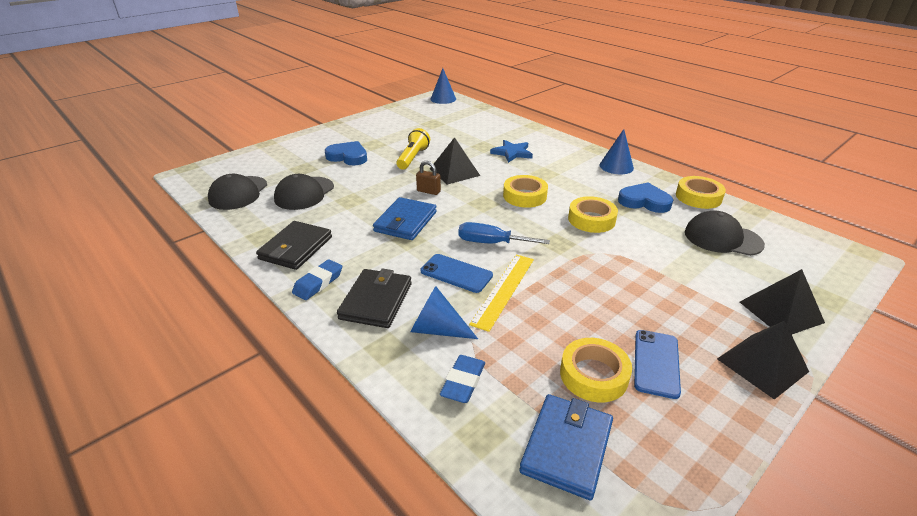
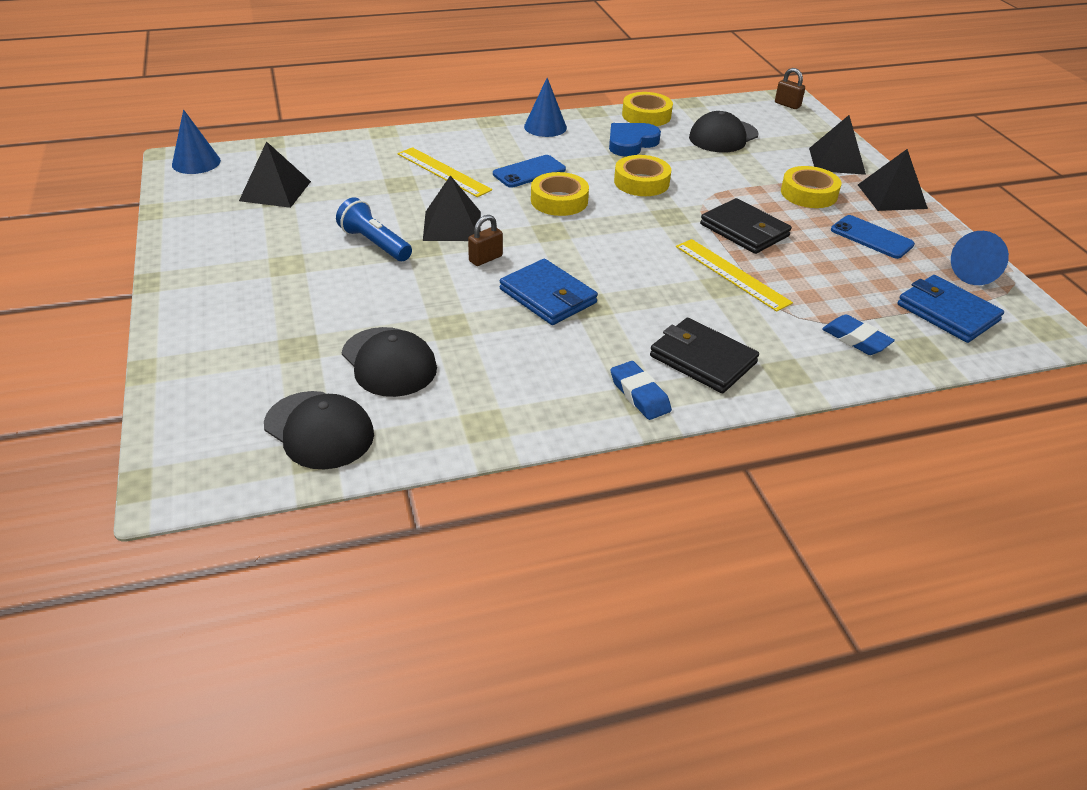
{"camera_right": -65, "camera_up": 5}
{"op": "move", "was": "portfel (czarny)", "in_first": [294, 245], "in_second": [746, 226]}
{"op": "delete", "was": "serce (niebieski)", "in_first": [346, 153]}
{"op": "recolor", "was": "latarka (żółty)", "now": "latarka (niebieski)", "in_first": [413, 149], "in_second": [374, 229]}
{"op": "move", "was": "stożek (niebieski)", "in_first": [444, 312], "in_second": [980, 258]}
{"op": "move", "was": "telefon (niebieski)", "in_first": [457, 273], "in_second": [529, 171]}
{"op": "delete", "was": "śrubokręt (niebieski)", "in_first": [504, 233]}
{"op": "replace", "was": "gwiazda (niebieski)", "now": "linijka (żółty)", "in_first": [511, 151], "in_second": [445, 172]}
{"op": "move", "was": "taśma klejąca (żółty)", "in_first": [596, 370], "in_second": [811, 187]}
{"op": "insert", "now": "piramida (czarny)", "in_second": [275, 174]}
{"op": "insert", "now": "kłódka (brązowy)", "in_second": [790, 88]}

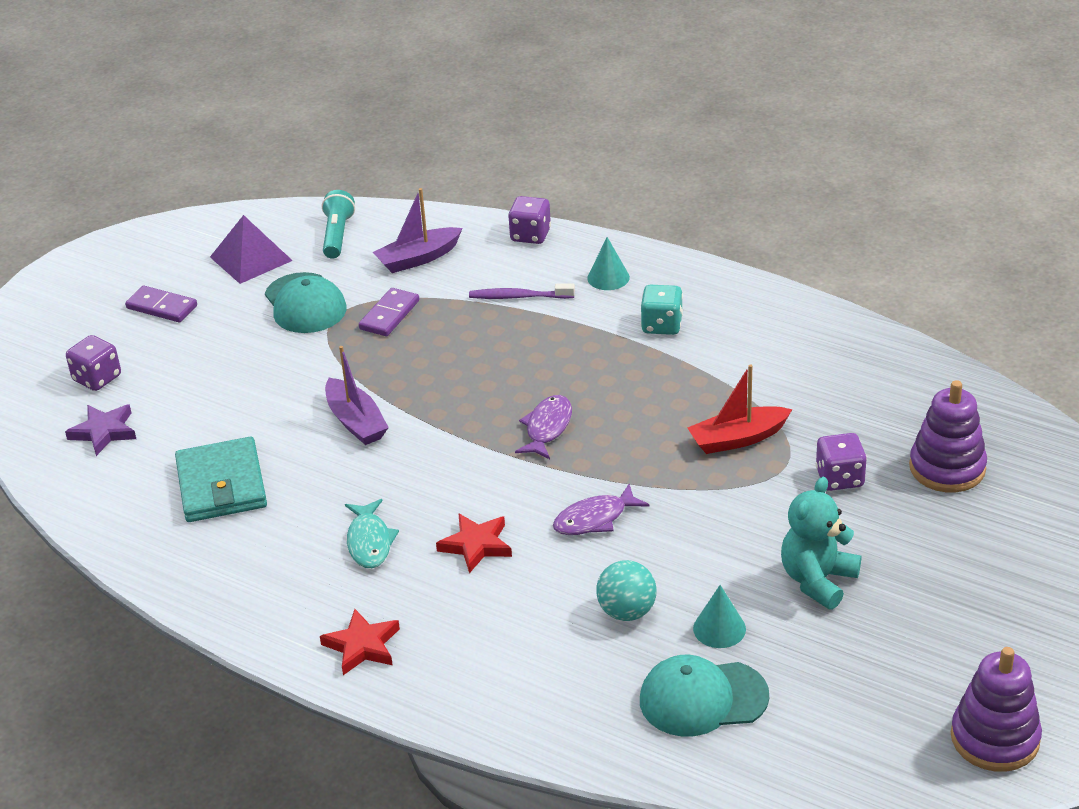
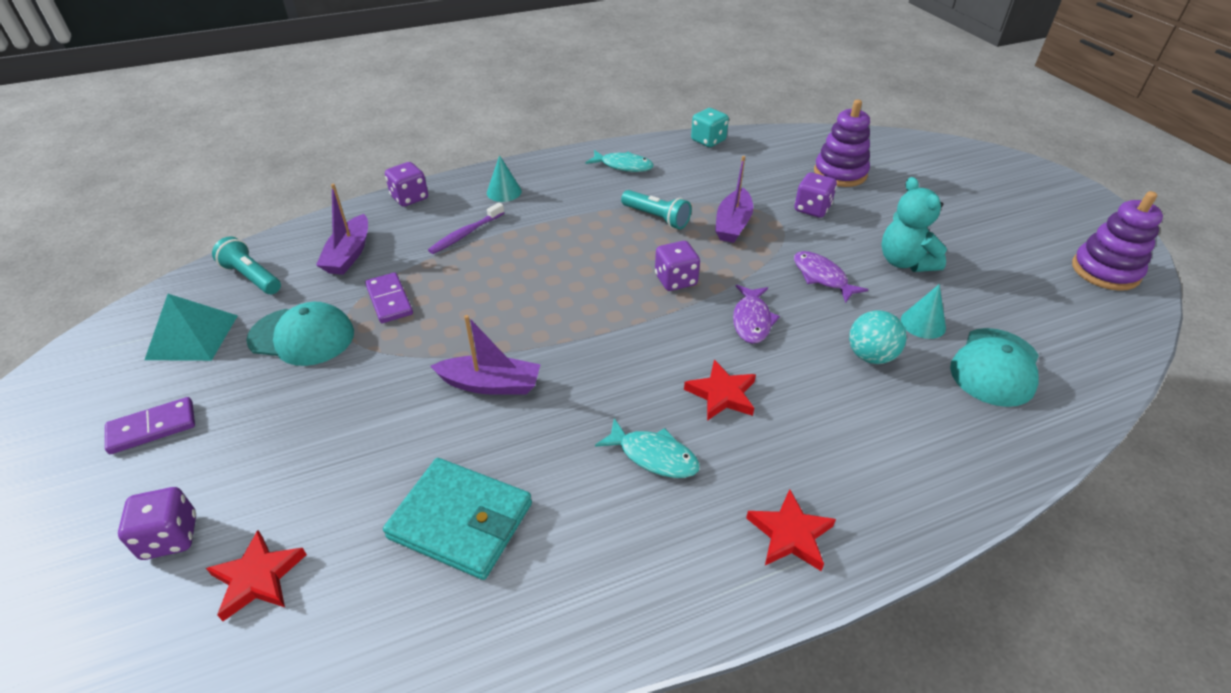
{"camera_right": -55, "camera_up": 5}
{"op": "recolor", "was": "gwiazda (fioletowy)", "now": "gwiazda (czerwony)", "in_first": [100, 430], "in_second": [256, 575]}
{"op": "recolor", "was": "piramida (fioletowy)", "now": "piramida (turkusowy)", "in_first": [251, 249], "in_second": [191, 327]}
{"op": "move", "was": "ryba (fioletowy)", "in_first": [543, 427], "in_second": [831, 277]}
{"op": "move", "was": "kostka do gry (turkusowy)", "in_first": [662, 310], "in_second": [710, 127]}
{"op": "recolor", "was": "łódka (czerwony)", "now": "łódka (fioletowy)", "in_first": [740, 409], "in_second": [734, 199]}
{"op": "insert", "now": "ryba (turkusowy)", "in_second": [619, 161]}
{"op": "insert", "now": "latarka (turkusowy)", "in_second": [656, 209]}
{"op": "insert", "now": "kostka do gry (fioletowy)", "in_second": [677, 266]}

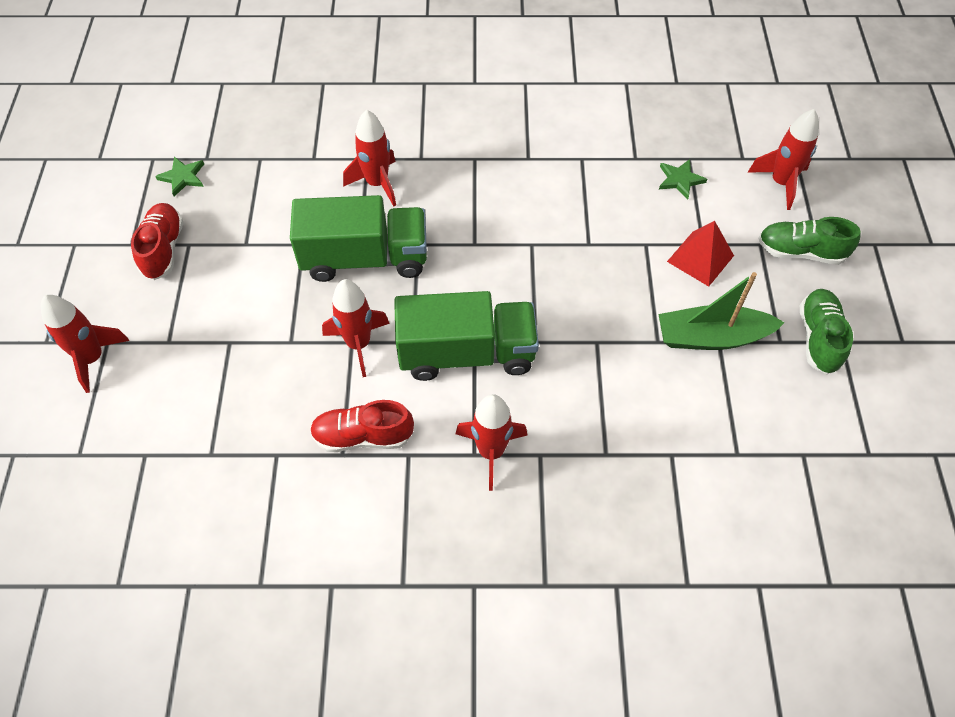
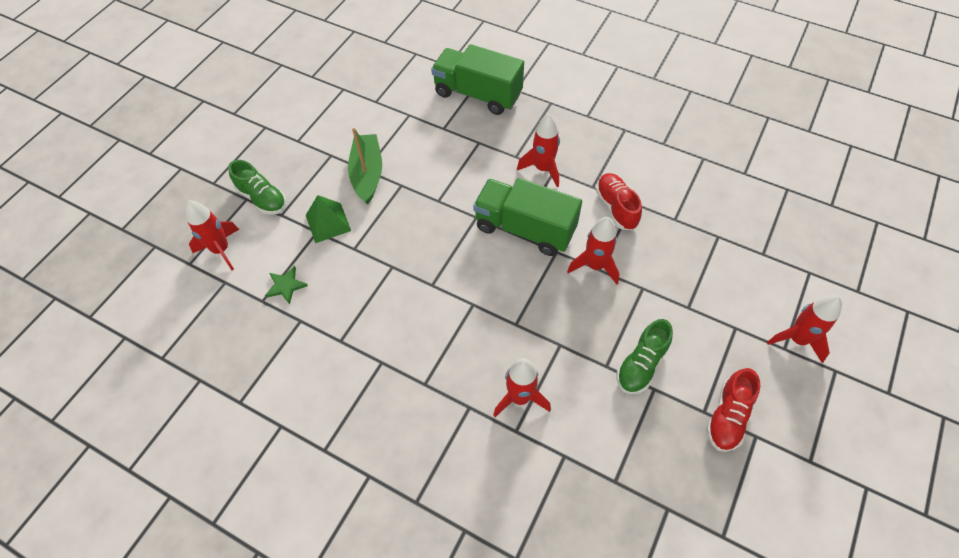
{"camera_right": -150, "camera_up": 0}
{"op": "delete", "was": "gwiazda (zielony)", "in_first": [179, 176]}
{"op": "move", "was": "ciężarówka (zielony)", "in_first": [358, 238], "in_second": [477, 79]}
{"op": "rotate", "was": "but (czerwony)", "in_first": [362, 426], "in_second": [619, 201], "clockwise": -135}
{"op": "rotate", "was": "łódka (zielony)", "in_first": [721, 311], "in_second": [365, 166], "clockwise": -120}
{"op": "recolor", "was": "piramida (czerwony)", "now": "piramida (zielony)", "in_first": [700, 254], "in_second": [328, 219]}
{"op": "move", "was": "but (zielony)", "in_first": [826, 331], "in_second": [645, 356]}

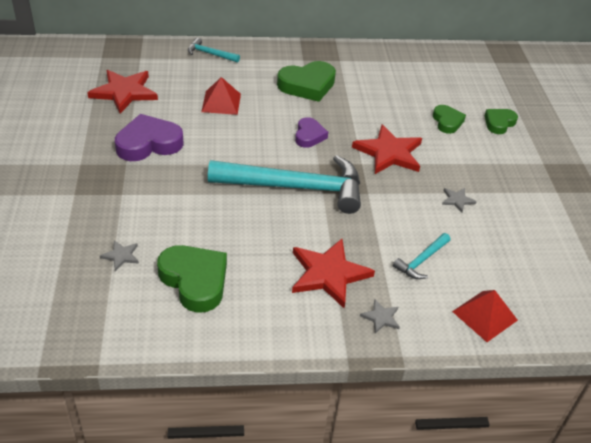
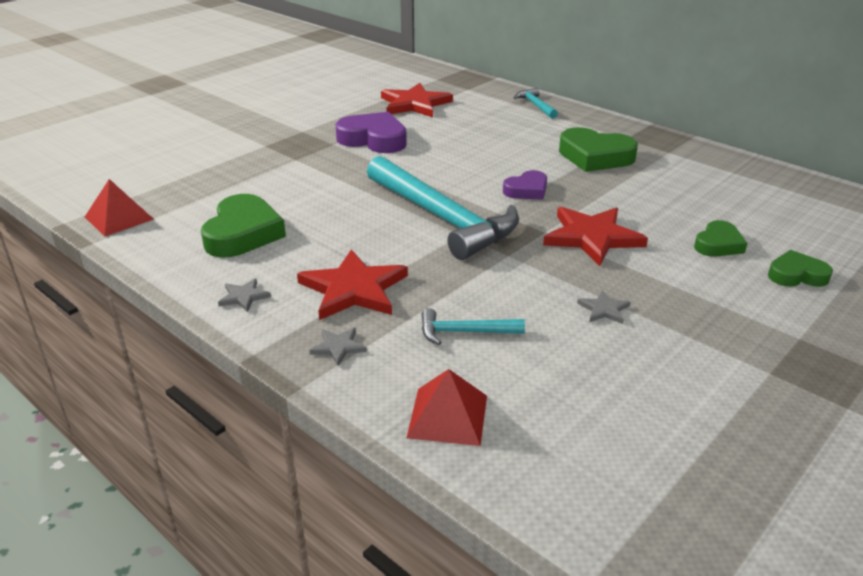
{"camera_right": 50, "camera_up": -10}
{"op": "move", "was": "gwiazda (szary)", "in_first": [119, 255], "in_second": [244, 295]}
{"op": "move", "was": "piramida (czerwony)", "in_first": [221, 96], "in_second": [119, 207]}

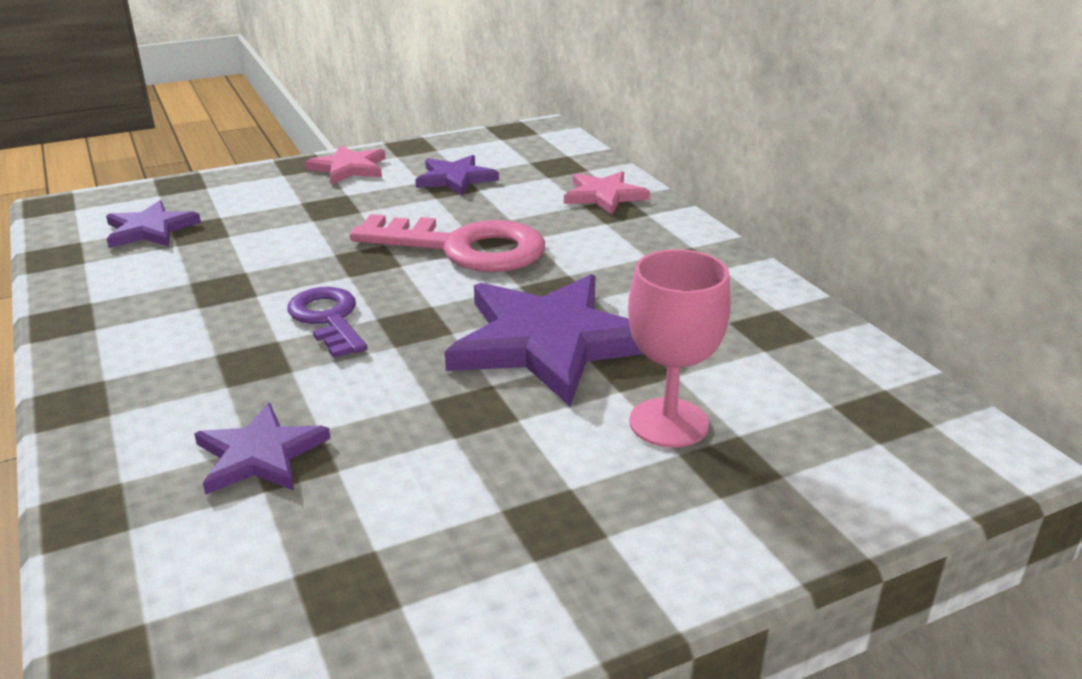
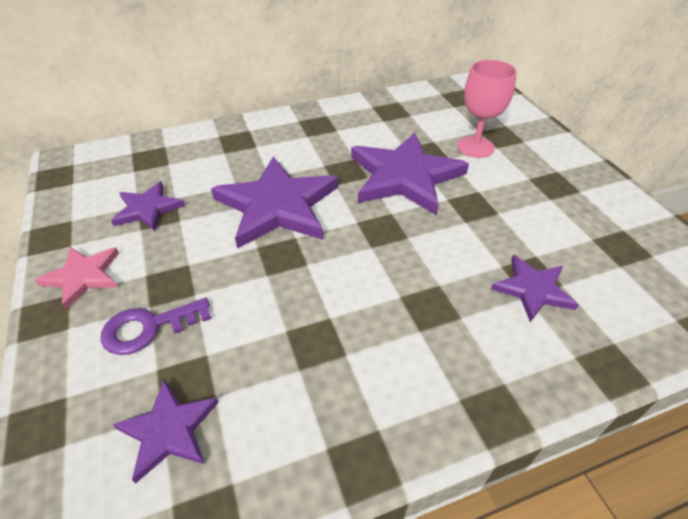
{"camera_right": -85, "camera_up": 15}
{"op": "move", "was": "klucz (fioletowy)", "in_first": [327, 322], "in_second": [156, 326]}
{"op": "replace", "was": "klucz (różowy)", "now": "gwiazda (fioletowy)", "in_first": [447, 243], "in_second": [274, 203]}
{"op": "delete", "was": "gwiazda (różowy)", "in_first": [607, 193]}

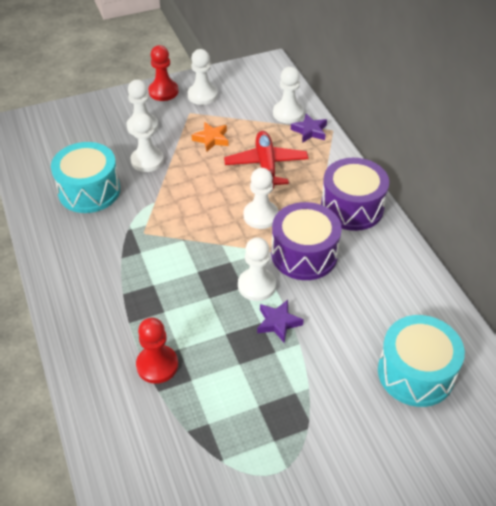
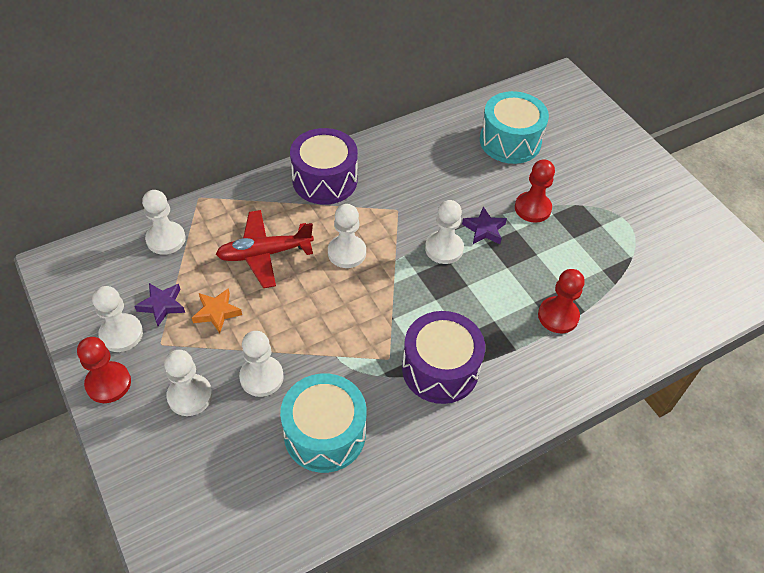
{"camera_right": -100, "camera_up": 5}
{"op": "move", "was": "bęben (fioletowy)", "in_first": [306, 241], "in_second": [443, 357]}
{"op": "move", "was": "gwiazda (fioletowy)", "in_first": [309, 128], "in_second": [160, 304]}
{"op": "insert", "now": "pionek (czerwony)", "in_second": [535, 190]}

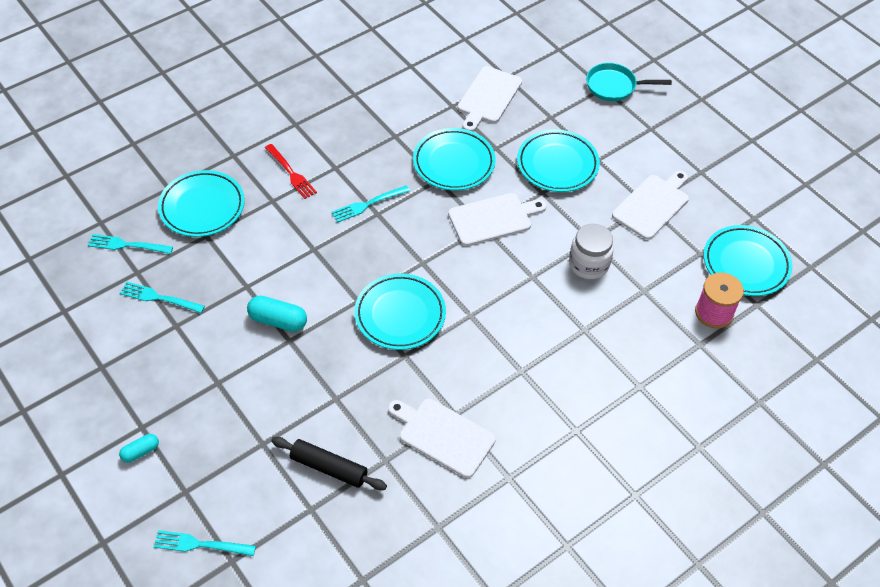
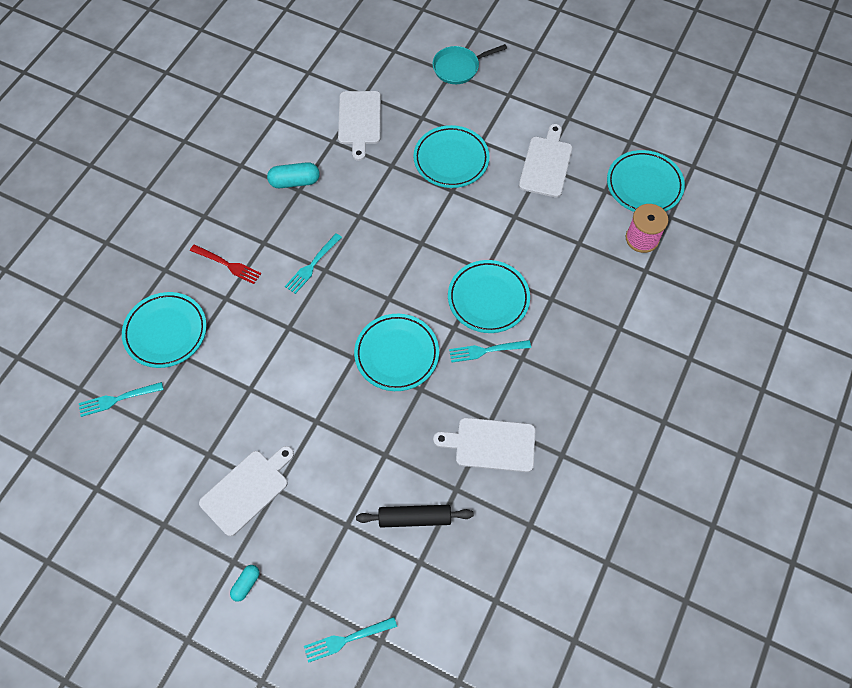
{"camera_right": -25, "camera_up": 10}
{"op": "move", "was": "widelec (turkusowy)", "in_first": [162, 297], "in_second": [490, 351]}
{"op": "move", "was": "kapsułka (turkusowy)", "in_first": [277, 314], "in_second": [293, 175]}
{"op": "move", "was": "talerz (turkusowy)", "in_first": [454, 159], "in_second": [489, 296]}
{"op": "move", "was": "deska do krojenia (biały)", "in_first": [497, 219], "in_second": [246, 491]}
{"op": "delete", "was": "słoik (biały)", "in_first": [591, 251]}

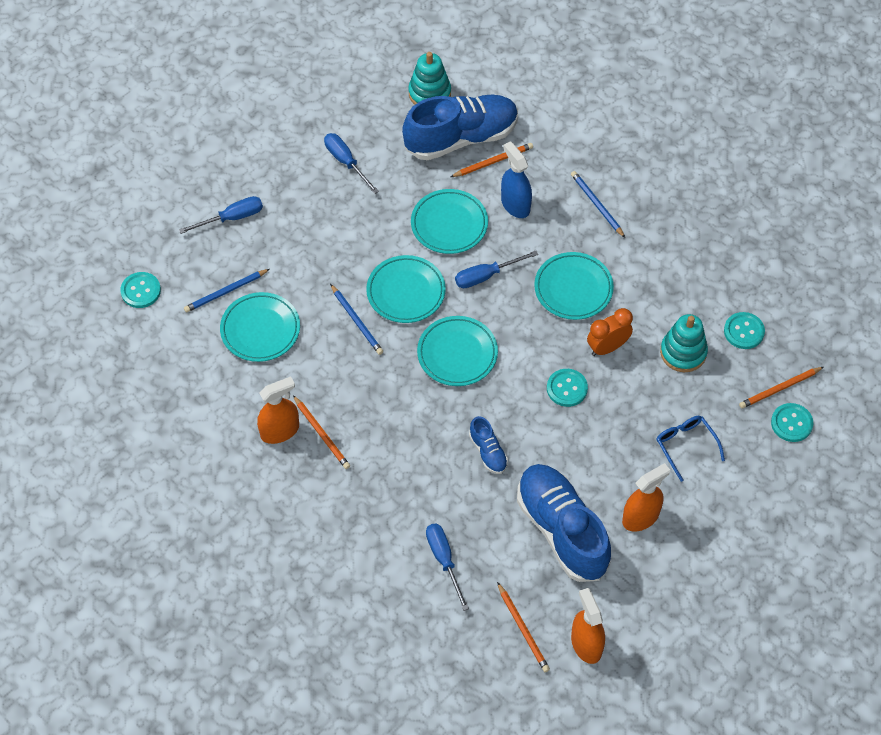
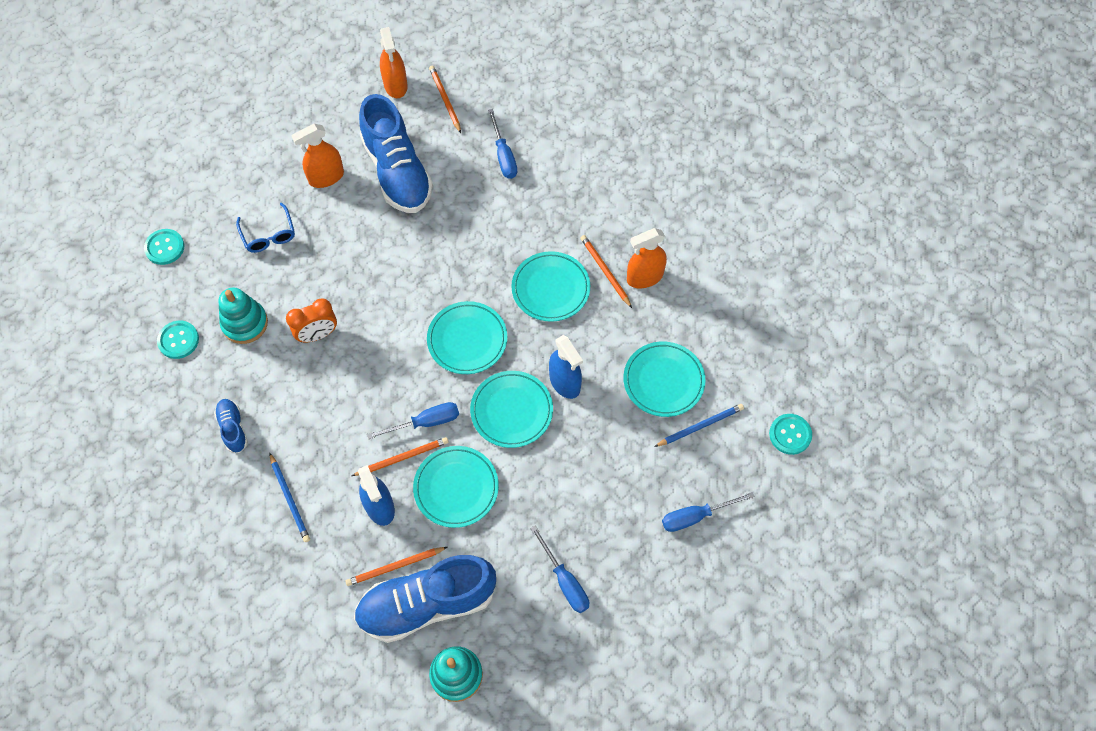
{"camera_right": -175, "camera_up": 5}
{"op": "replace", "was": "ołówek (niebieski)", "now": "spryskiwacz (niebieski)", "in_first": [356, 319], "in_second": [566, 367]}
{"op": "move", "was": "but (niebieski)", "in_first": [488, 445], "in_second": [231, 426]}
{"op": "move", "was": "talerz (turkusowy)", "in_first": [574, 286], "in_second": [550, 286]}
{"op": "delete", "was": "guzik (turkusowy)", "in_first": [567, 388]}
{"op": "move", "was": "ołówek (pomarańczowy)", "in_first": [781, 388], "in_second": [400, 456]}

